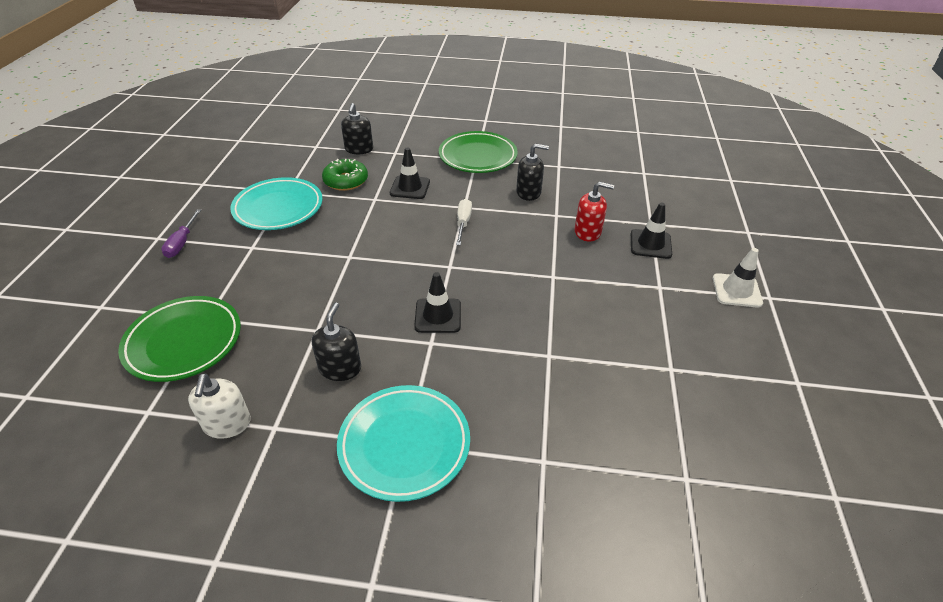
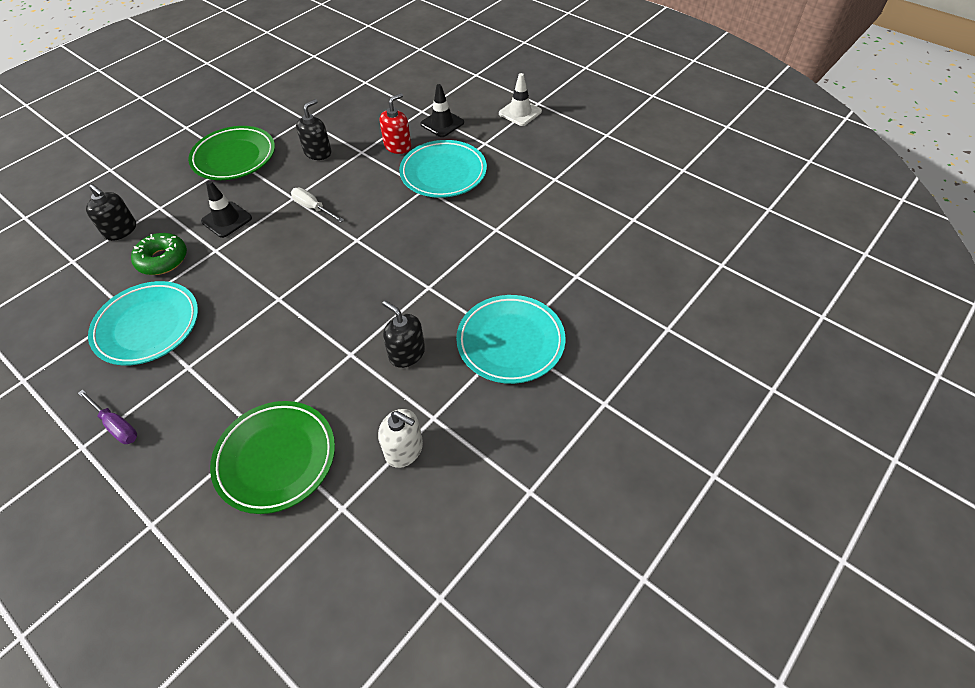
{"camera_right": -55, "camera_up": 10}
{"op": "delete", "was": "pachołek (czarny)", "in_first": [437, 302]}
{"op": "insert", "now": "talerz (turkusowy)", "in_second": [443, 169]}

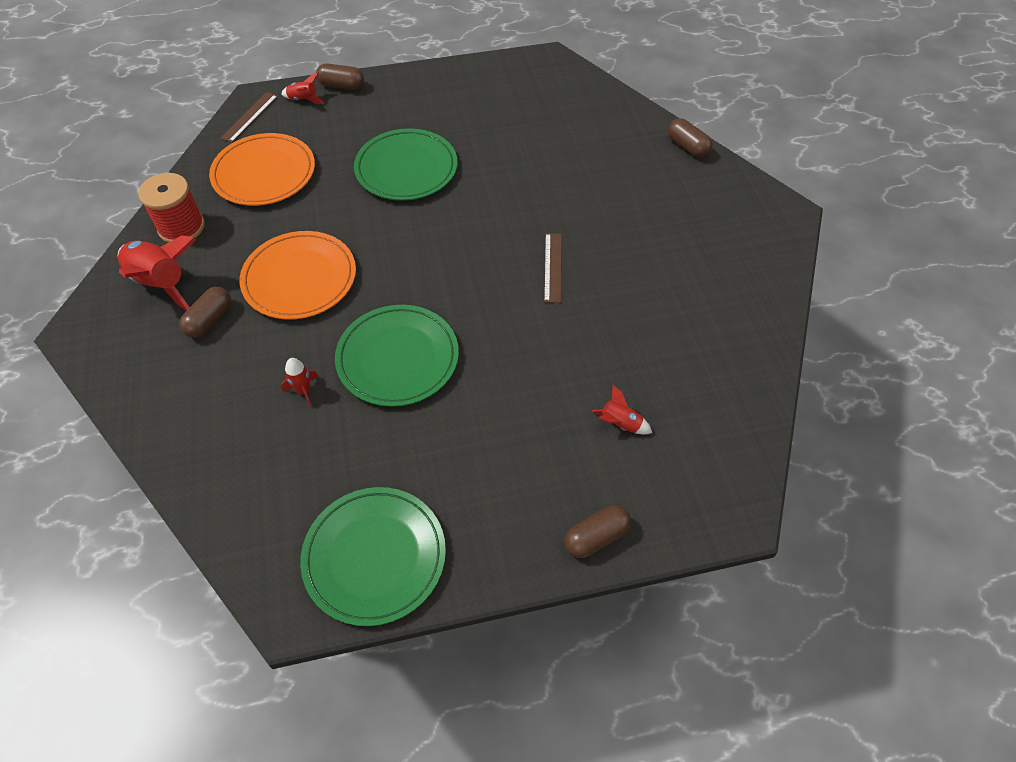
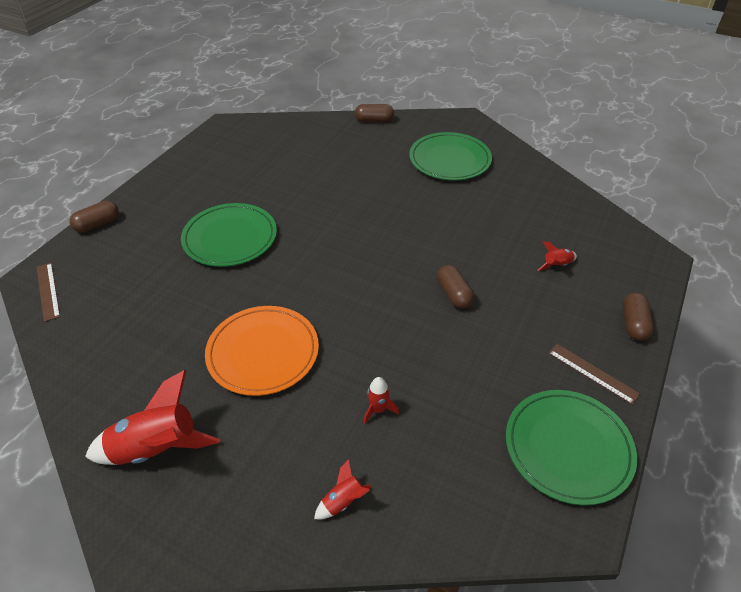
{"camera_right": -50, "camera_up": -10}
{"op": "delete", "was": "szpulka (czerwony)", "in_first": [171, 207]}
{"op": "move", "was": "kapsułka (brązowy)", "in_first": [205, 312], "in_second": [455, 286]}
{"op": "delete", "was": "talerz (pomarańczowy)", "in_first": [262, 169]}
{"op": "move", "was": "rakieta (czerwony)", "in_first": [302, 88], "in_second": [343, 489]}
{"op": "move", "was": "talerz (zielony)", "in_first": [397, 356], "in_second": [450, 156]}
{"op": "move", "was": "linijka (brązowy)", "in_first": [552, 268], "in_second": [594, 374]}

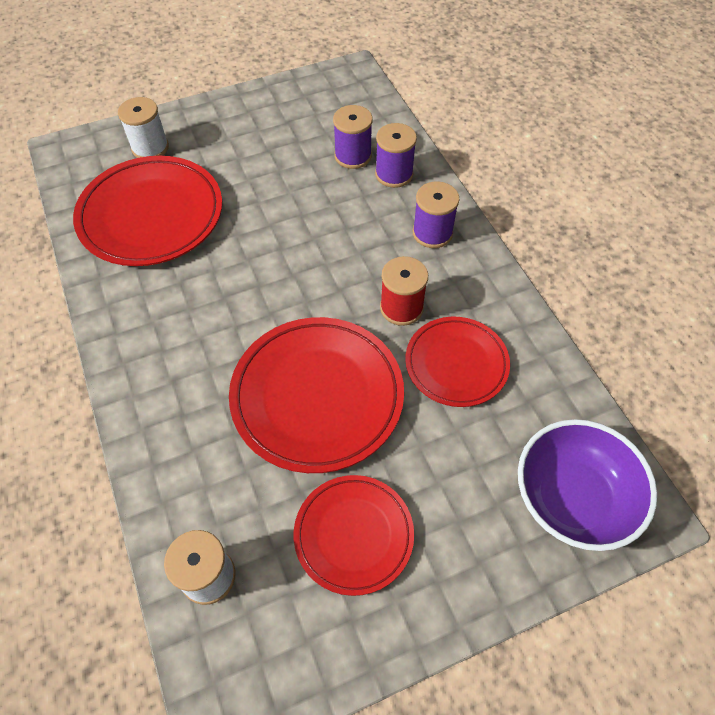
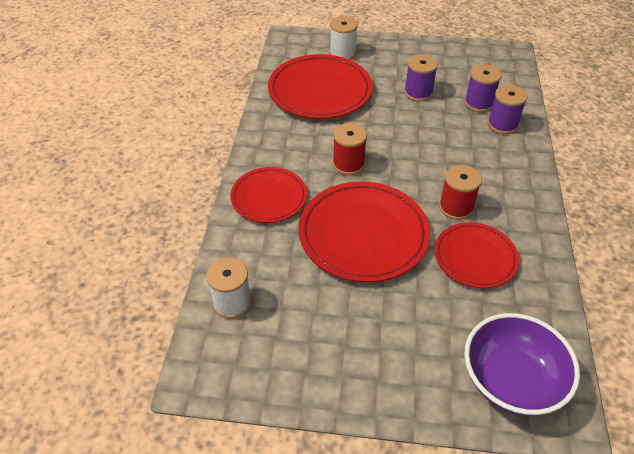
{"camera_right": 30, "camera_up": -10}
{"op": "move", "was": "talerz (czerwony)", "in_first": [354, 535], "in_second": [268, 195]}
{"op": "move", "was": "szpulka (fioletowy)", "in_first": [436, 215], "in_second": [421, 78]}
{"op": "insert", "now": "szpulka (czerwony)", "in_second": [350, 149]}

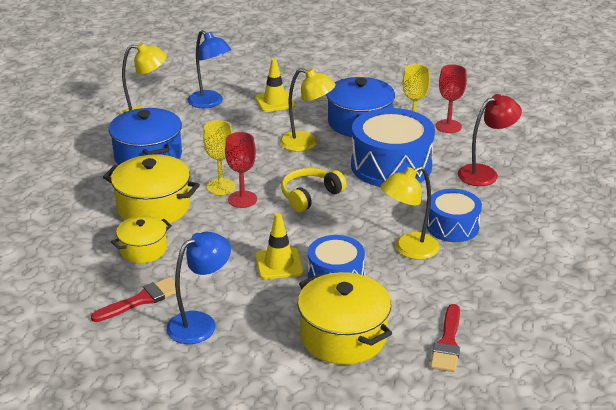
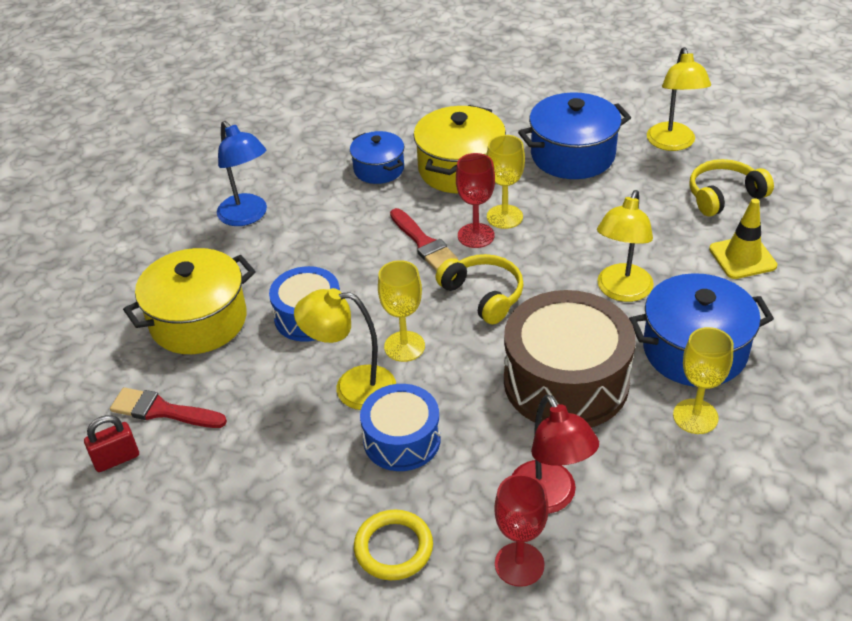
{"camera_right": 95, "camera_up": 10}
{"op": "move", "was": "pędzel (czerwony)", "in_first": [136, 299], "in_second": [424, 239]}
{"op": "recolor", "was": "garnek (żółty)", "now": "garnek (niebieski)", "in_first": [141, 239], "in_second": [377, 157]}
{"op": "replace", "was": "lampka (niebieski)", "now": "słuchawki (żółty)", "in_first": [209, 69], "in_second": [731, 187]}
{"op": "delete", "was": "pachołek (żółty)", "in_first": [279, 246]}
{"op": "recolor", "was": "bęben (niebieski)", "now": "bęben (brązowy)", "in_first": [393, 147], "in_second": [570, 358]}
{"op": "rotate", "was": "lampka (żółty)", "in_first": [410, 213], "in_second": [345, 349], "clockwise": -60}
{"op": "move", "was": "kielich (czerwony)", "in_first": [451, 98], "in_second": [521, 530]}
{"op": "insert", "now": "kłódka (czerwony)", "in_second": [111, 443]}
{"op": "insert", "now": "pierścień (żółty)", "in_second": [393, 544]}
{"op": "insert", "now": "kielich (żółty)", "in_second": [401, 311]}

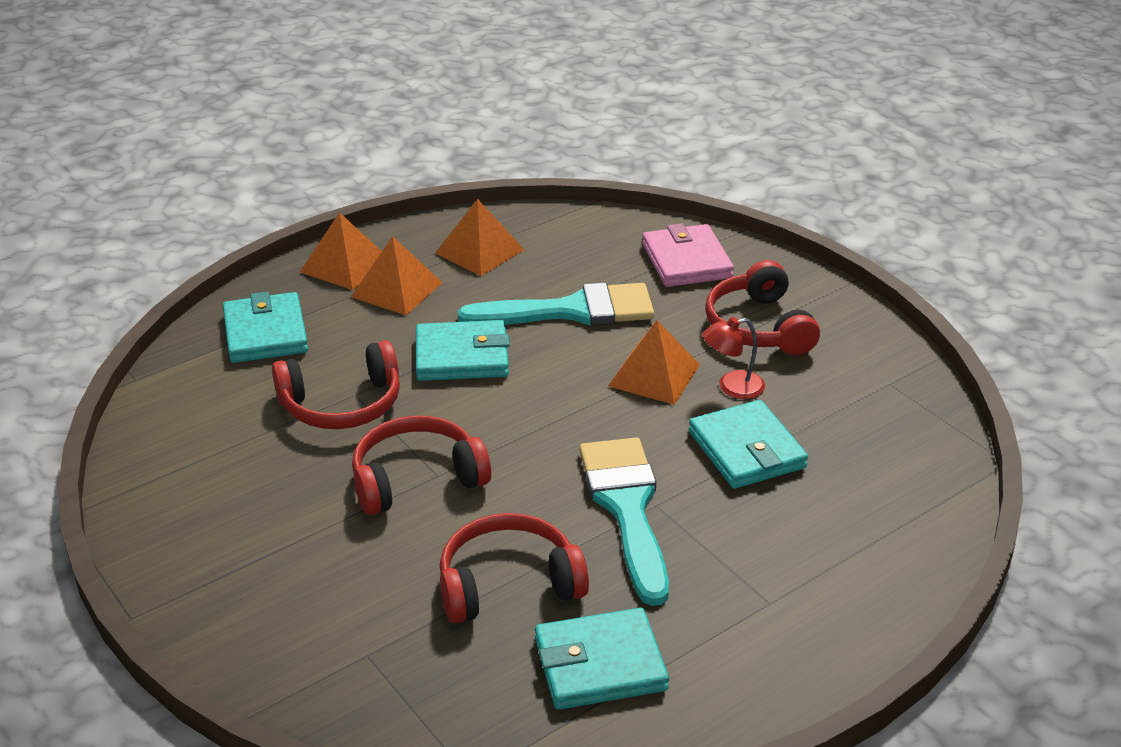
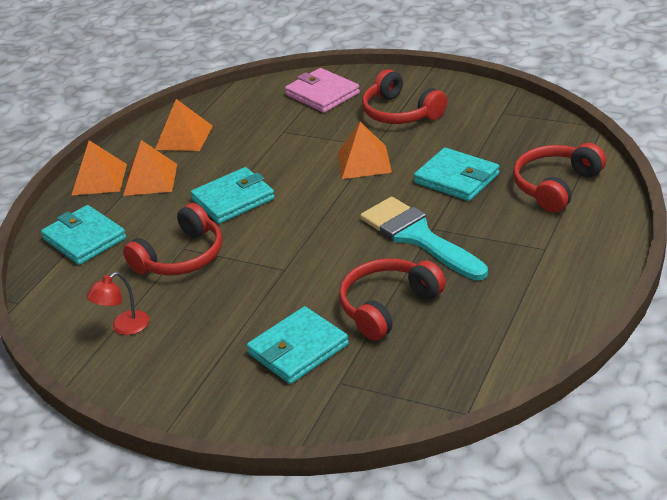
{"camera_right": -25, "camera_up": 0}
{"op": "move", "was": "słuchawki (czerwony)", "in_first": [421, 465], "in_second": [559, 178]}
{"op": "delete", "was": "pędzel (turkusowy)", "in_first": [556, 304]}
{"op": "move", "was": "portfel (turkusowy)", "in_first": [602, 659], "in_second": [298, 345]}
{"op": "move", "was": "lampka (czerwony)", "in_first": [733, 358], "in_second": [117, 303]}

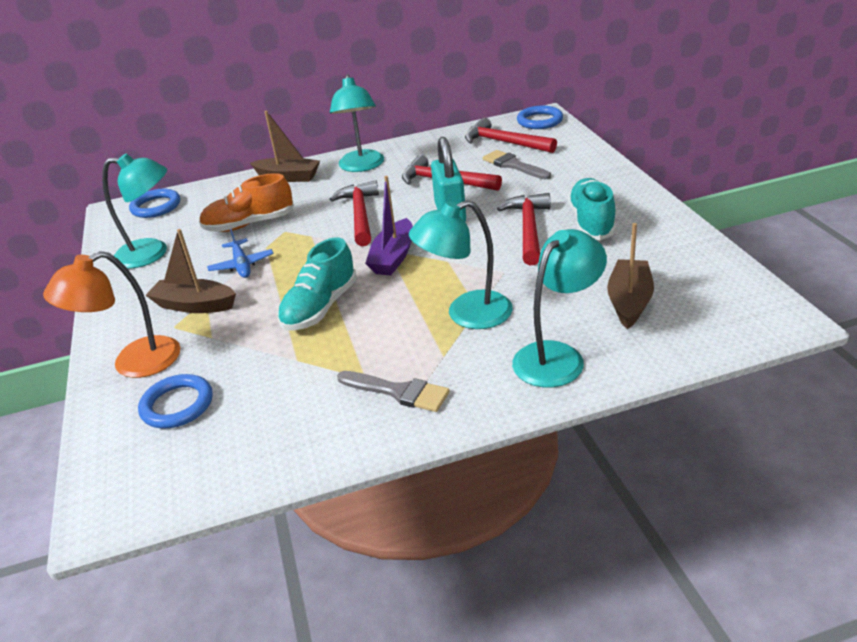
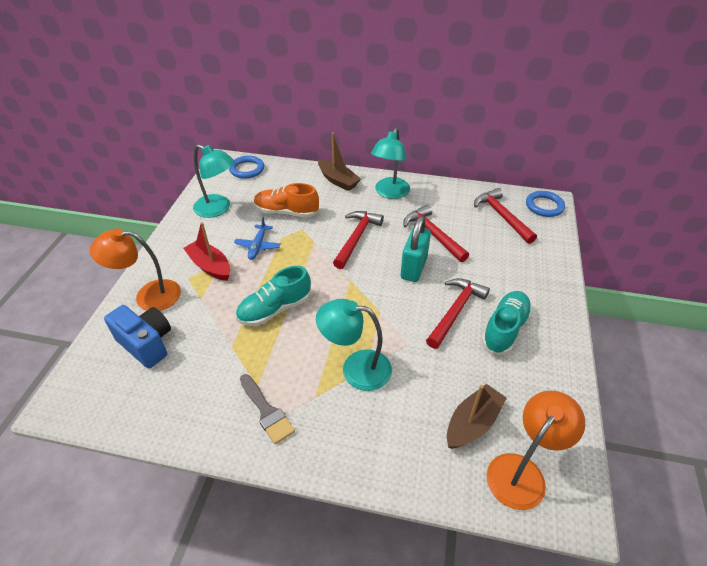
{"camera_right": 25, "camera_up": 10}
{"op": "replace", "was": "pierścień (niebieski)", "now": "aparat fotograficzny (niebieski)", "in_first": [175, 401], "in_second": [137, 336]}
{"op": "recolor", "was": "łódka (brązowy)", "now": "łódka (czerwony)", "in_first": [191, 271], "in_second": [206, 251]}
{"op": "delete", "was": "łódka (fioletowy)", "in_first": [389, 225]}
{"op": "delete", "was": "pędzel (szary)", "in_first": [516, 164]}
{"op": "delete", "was": "lampka (turkusowy)", "in_first": [559, 308]}
{"op": "insert", "now": "lampka (pomarańczowy)", "in_second": [536, 450]}

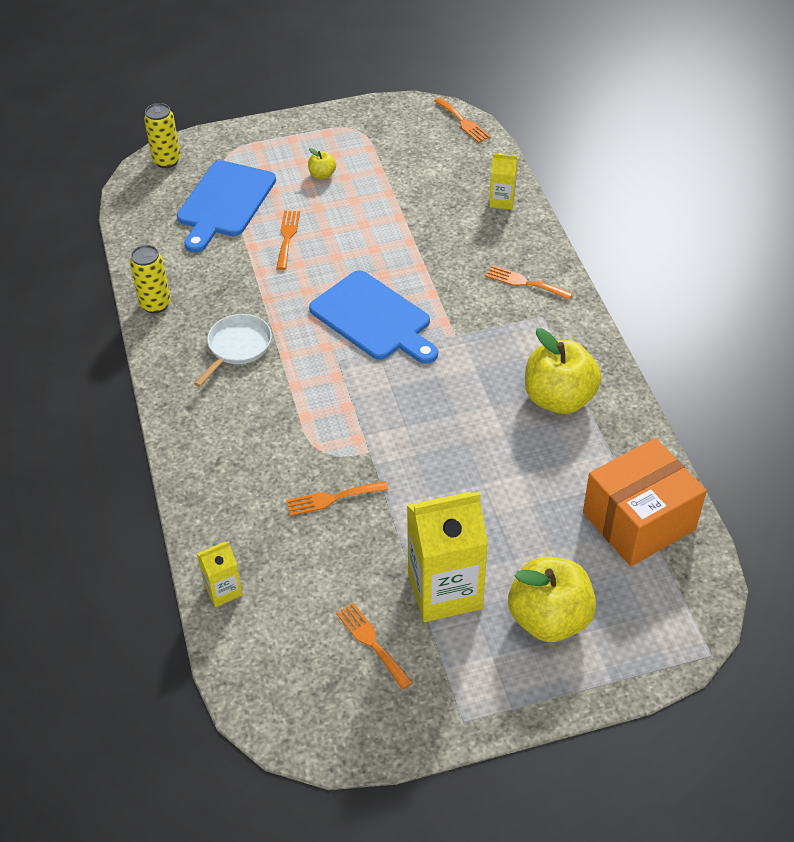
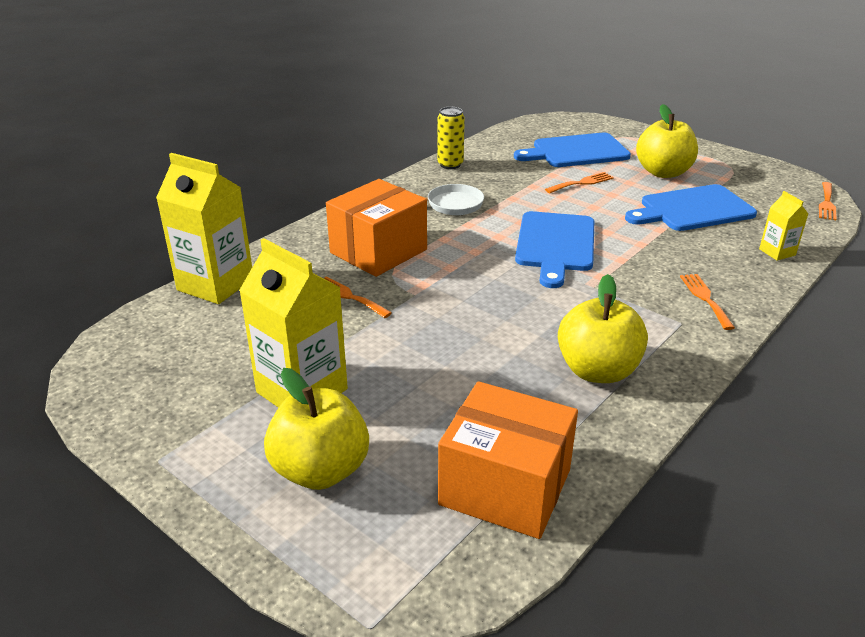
{"camera_right": 55, "camera_up": -15}
{"op": "delete", "was": "puszka (żółty)", "in_first": [162, 135]}
{"op": "resize", "was": "karton mleka (żółty)", "in_first": [220, 574], "in_second": [204, 228], "ratio": 2.04}
{"op": "resize", "was": "jabłko (żółty)", "in_first": [322, 163], "in_second": [667, 141], "ratio": 2.25}
{"op": "delete", "was": "widelec (pomarańczowy)", "in_first": [374, 646]}
{"op": "insert", "now": "pudełko (pomarańczowy)", "in_second": [376, 228]}
{"op": "insert", "now": "deska do krojenia (niebieski)", "in_second": [691, 207]}

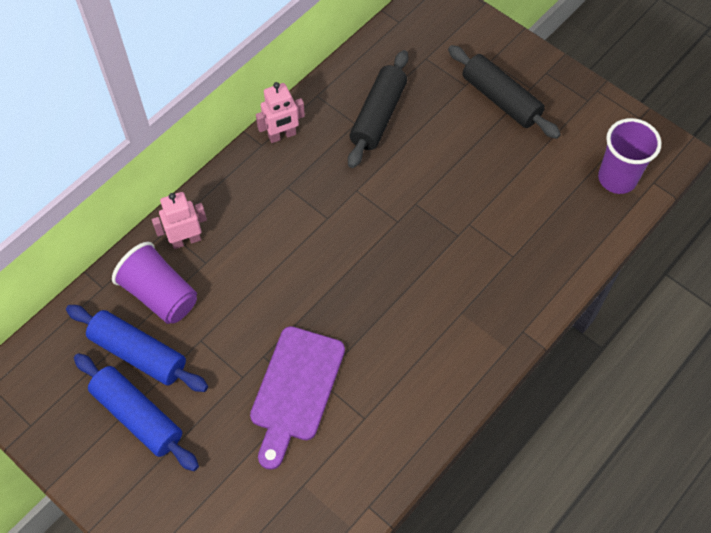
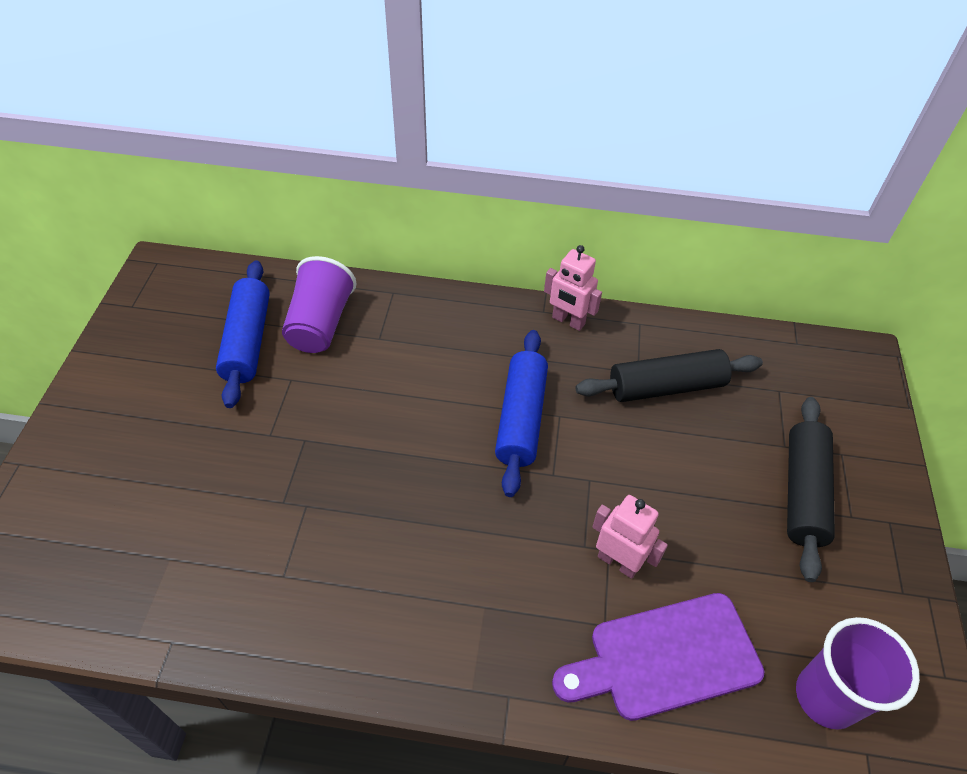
{"camera_right": 55, "camera_up": -10}
{"op": "move", "was": "wałek do ciasta (niebieski)", "in_first": [136, 412], "in_second": [521, 413]}
{"op": "move", "was": "robot (różowy)", "in_first": [179, 220], "in_second": [630, 537]}
{"op": "move", "was": "deska do krojenia (fioletowy)", "in_first": [297, 398], "in_second": [658, 657]}

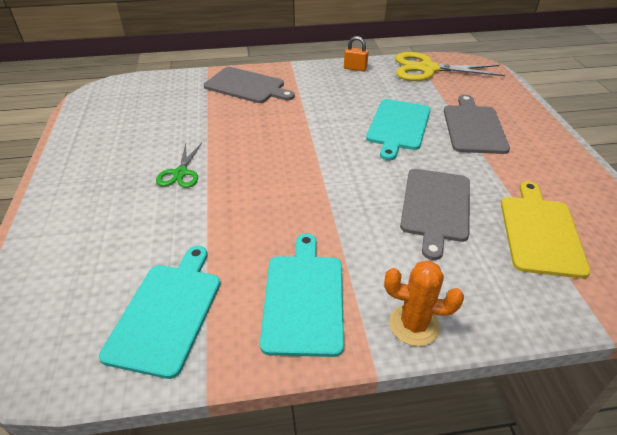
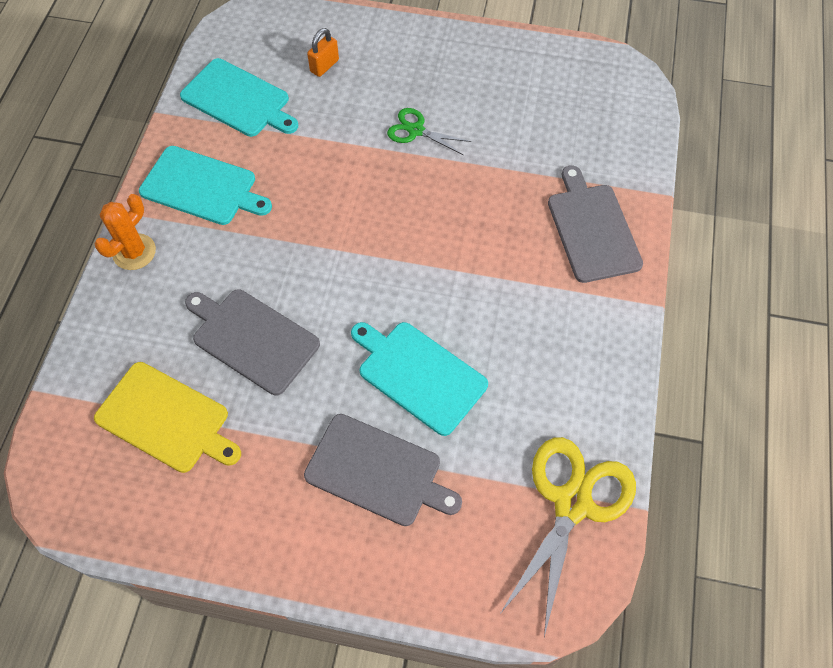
{"camera_right": 110, "camera_up": 20}
{"op": "rotate", "was": "deska do krojenia (szary)", "in_first": [249, 85], "in_second": [595, 224], "clockwise": 120}
{"op": "move", "was": "kłódka (pomarańczowy)", "in_first": [356, 54], "in_second": [323, 52]}

